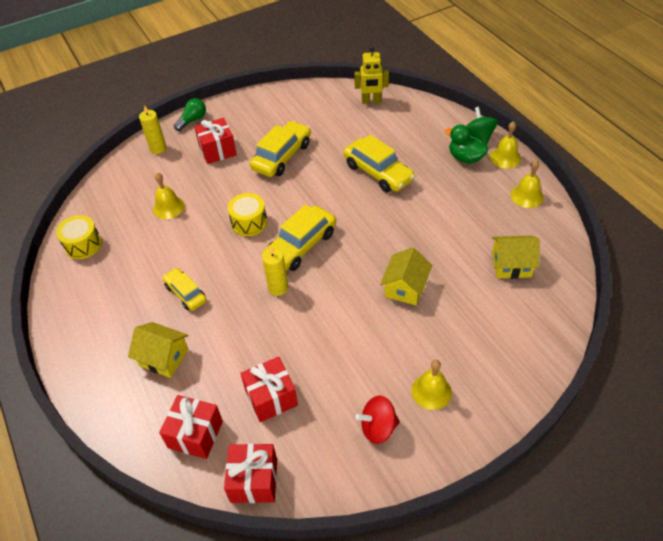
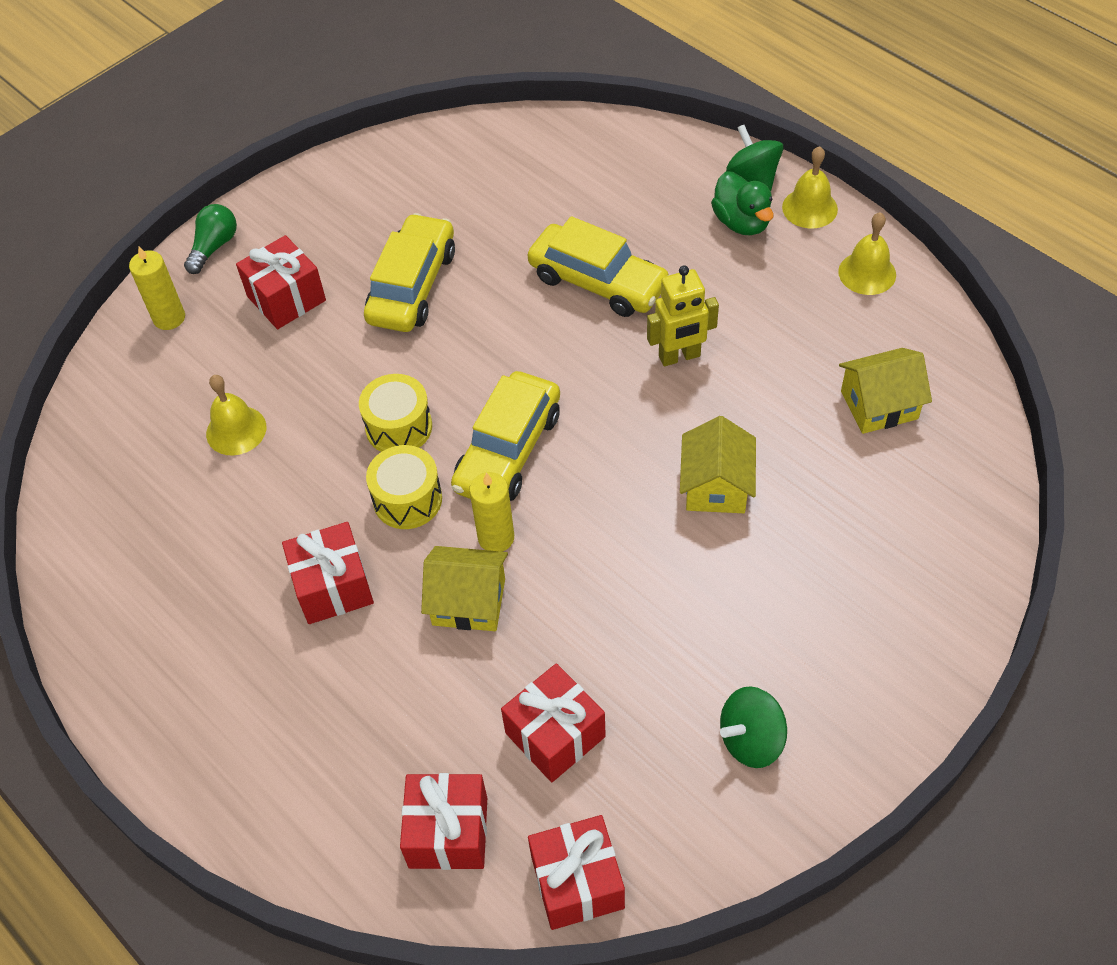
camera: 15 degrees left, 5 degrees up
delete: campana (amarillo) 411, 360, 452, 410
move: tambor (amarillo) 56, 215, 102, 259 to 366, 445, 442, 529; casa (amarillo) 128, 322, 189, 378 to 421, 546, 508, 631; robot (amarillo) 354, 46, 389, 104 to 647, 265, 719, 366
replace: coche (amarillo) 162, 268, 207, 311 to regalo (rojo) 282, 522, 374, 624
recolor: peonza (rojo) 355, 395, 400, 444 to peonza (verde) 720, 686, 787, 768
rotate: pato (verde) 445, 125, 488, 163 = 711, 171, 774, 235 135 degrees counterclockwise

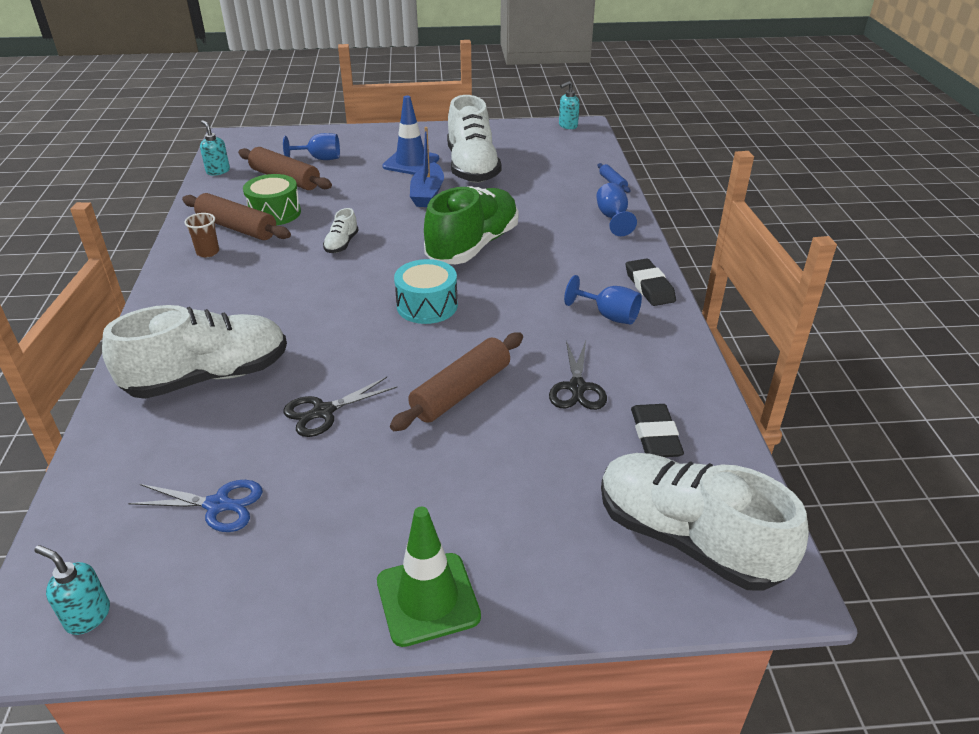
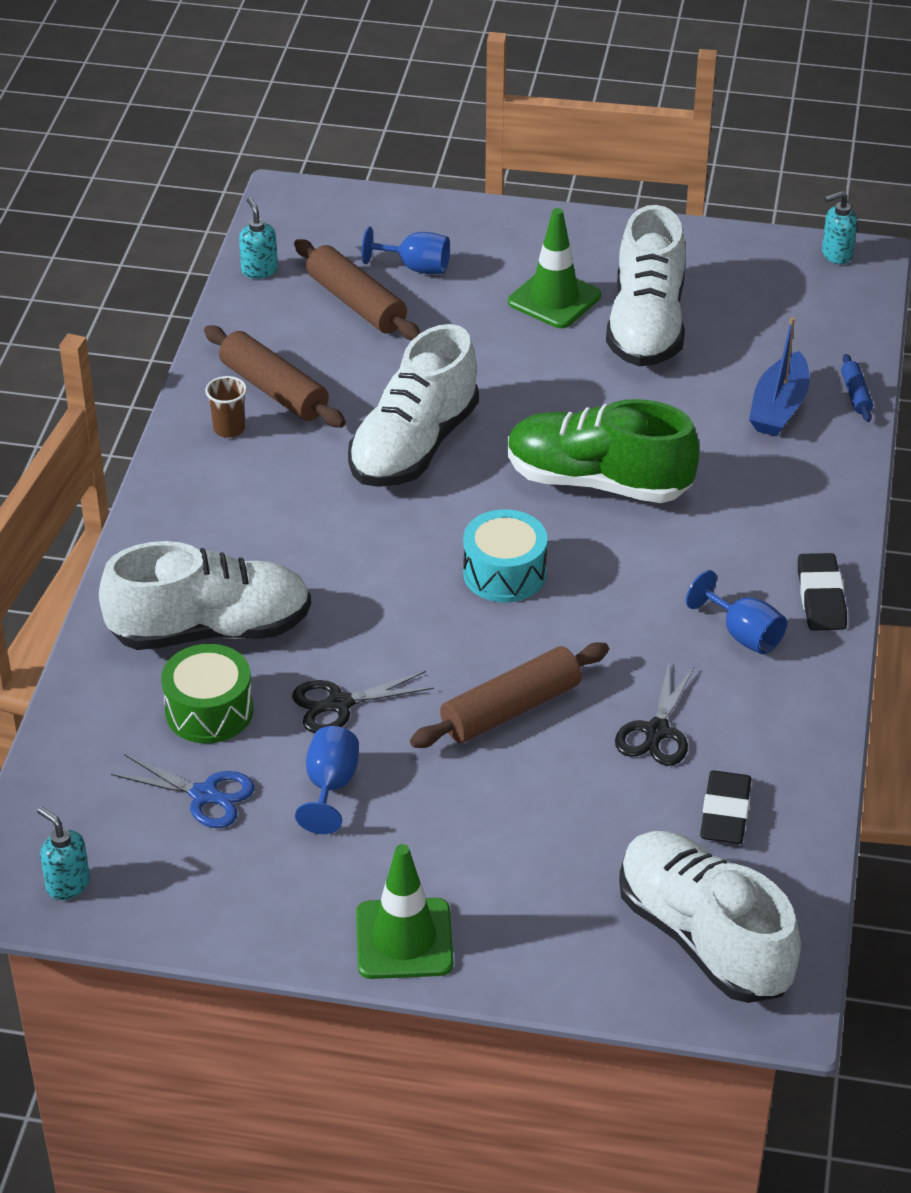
camera: 15 degrees right, 5 degrees up
move: tambor (verde) 243, 174, 301, 226 to 161, 644, 253, 744; barco (azul) 410, 127, 444, 207 to 749, 317, 810, 436; copa (azul) 596, 183, 637, 236 to 295, 726, 359, 834
recolor: cono de tráfico (azul) 382, 95, 439, 175 to cono de tráfico (verde) 508, 208, 601, 328
rotate: zapato (verde) 424, 186, 519, 264 = 508, 399, 699, 503 120 degrees counterclockwise
resize: zapato (blanco) 323, 208, 359, 253 = 348, 324, 479, 487 x2.36

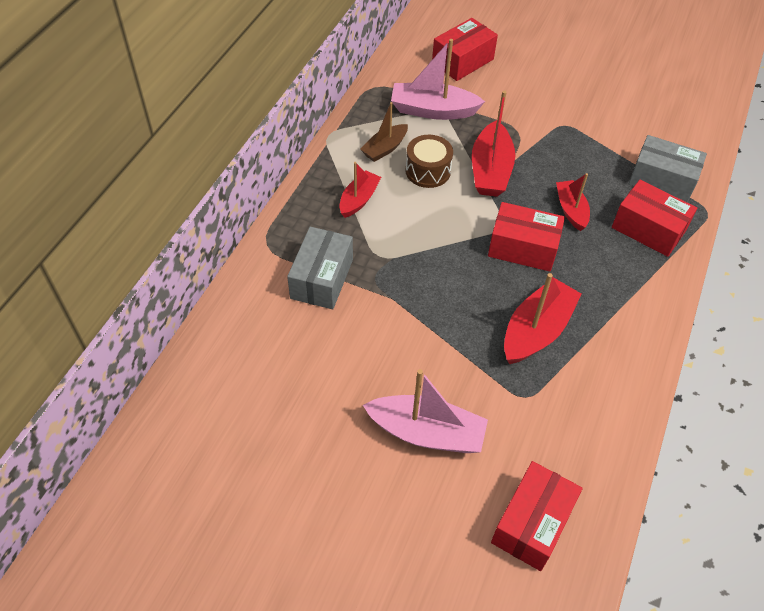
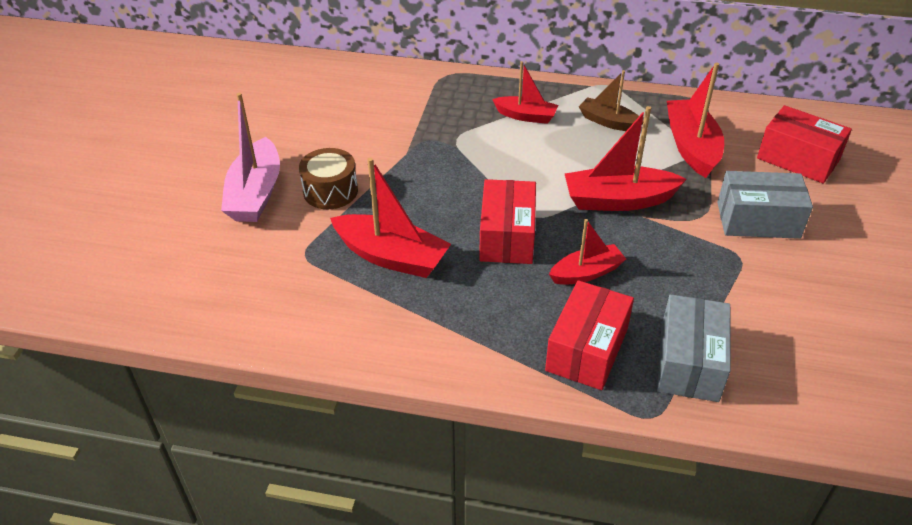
camera: 80 degrees right, 10 degrees down
delete: caja (rojo) 491, 461, 583, 571
move: caja (gris) 287, 227, 353, 309 to 717, 171, 813, 239; tambor (marrón) 406, 135, 453, 188 to 299, 148, 358, 209
recolor: barco (rosa) 391, 39, 485, 120 to barco (rojo) 667, 62, 724, 178

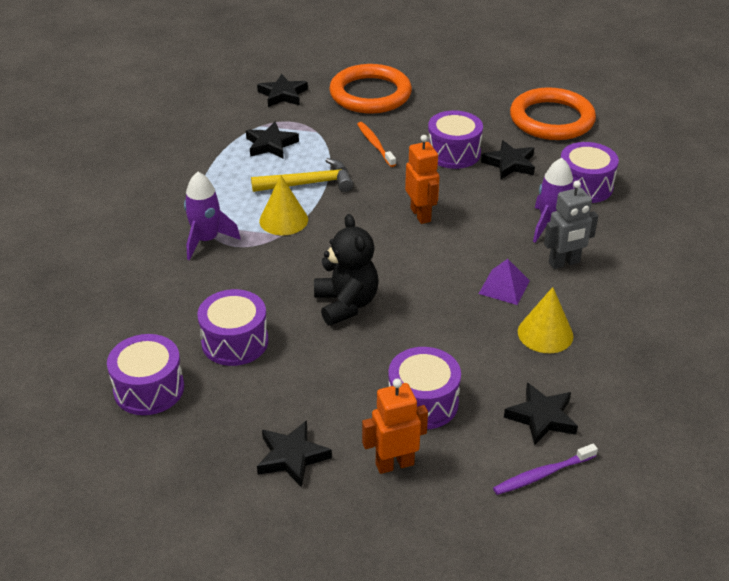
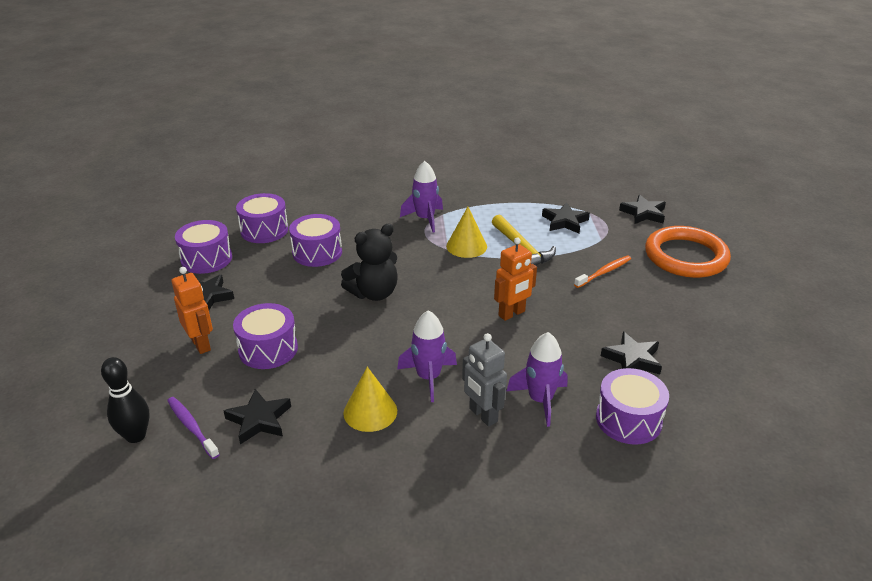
camera: 75 degrees right, 5 degrees down
delete: anillo (naranja) 510, 87, 596, 140
insert: bolo (negro) 101, 357, 150, 443
move: tambor (morado) 428, 110, 483, 169 to 175, 220, 232, 274
replace: pirámide (morado) 479, 259, 530, 305 to cohete (morado) 397, 310, 457, 402

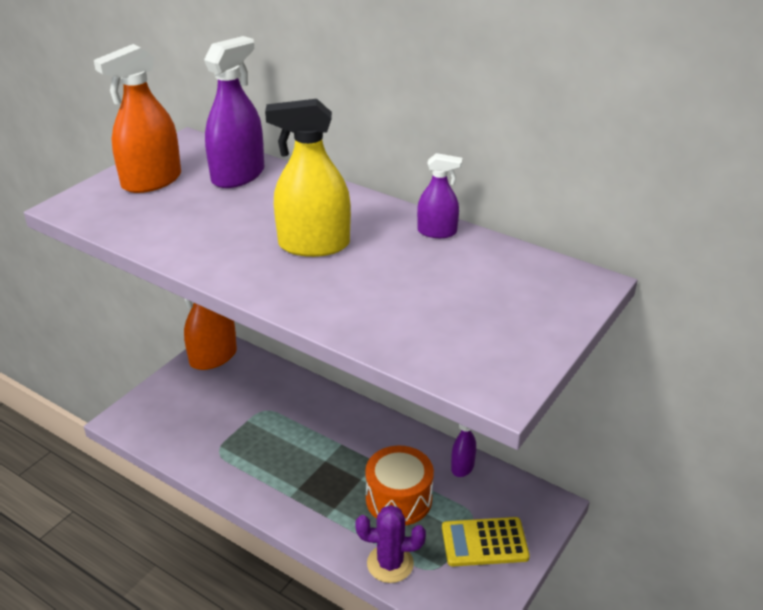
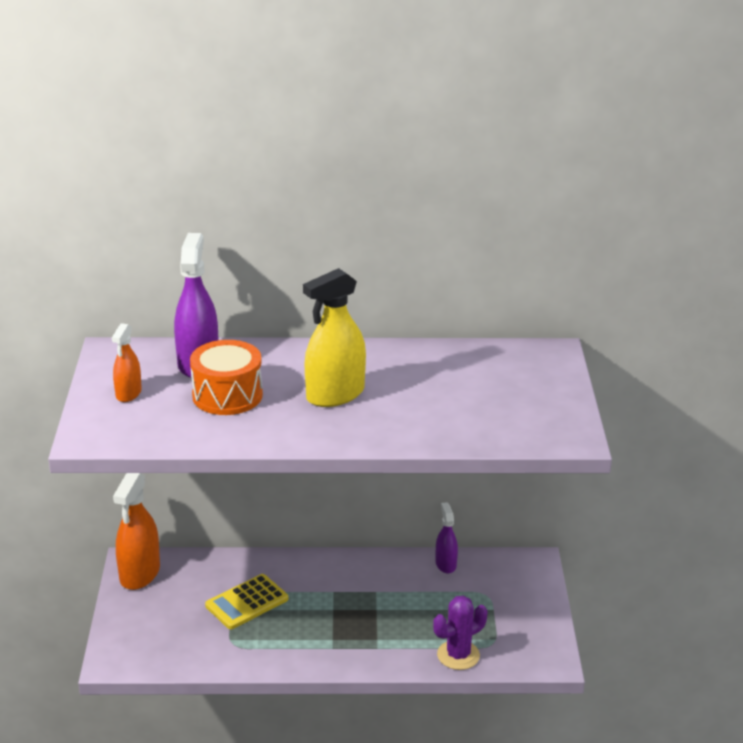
camera: 35 degrees left, 5 degrees down
delete: pulverizador (morado) 417, 153, 462, 238
move: tambor (naranja) 365, 446, 434, 525 to 190, 340, 263, 415; calculadora (amarillo) 442, 517, 530, 567 to 205, 574, 288, 629
resize: pulverizador (naranja) 94, 44, 181, 193 = 112, 323, 142, 402 x0.56

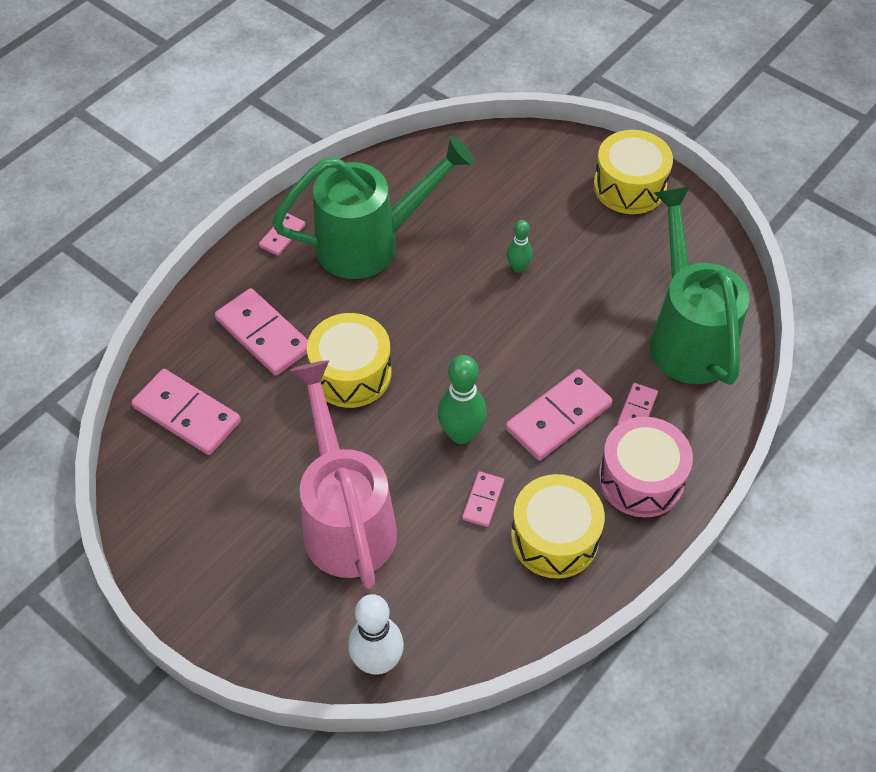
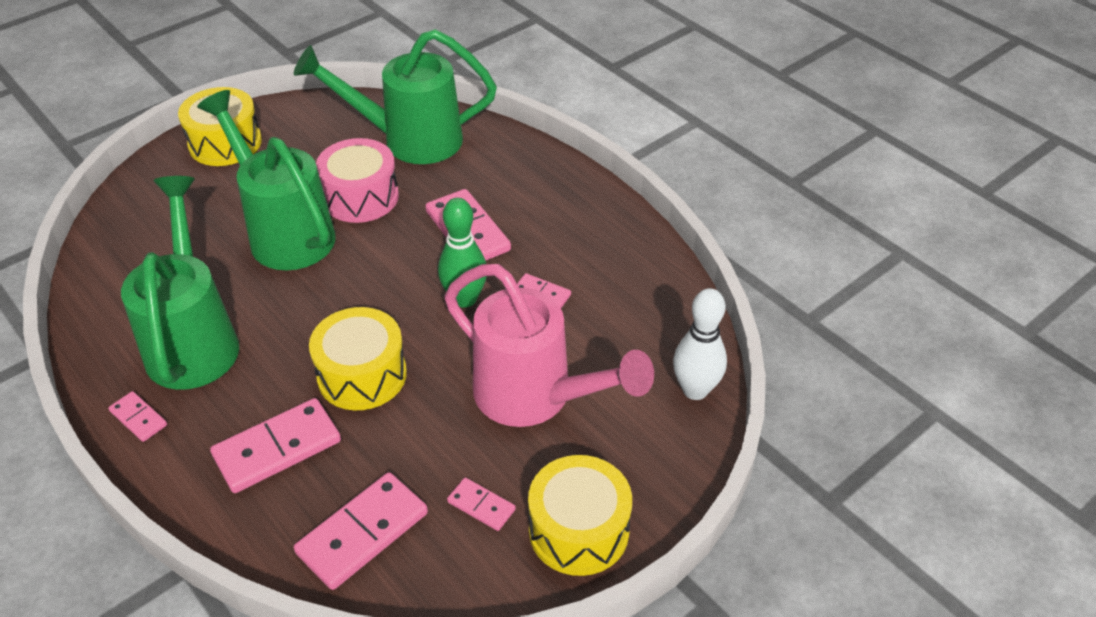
camera: 80 degrees left, 10 degrees down
move: tambor (amarillo) 511, 474, 605, 578 to 528, 455, 632, 576; tambor (rosa) 599, 417, 693, 517 to 316, 138, 399, 223; ficha de dominó (rosa) 617, 383, 658, 425 to 447, 478, 516, 531
replace: bolo (verde) 507, 220, 533, 273 to regadera (verde) 197, 90, 336, 270
rotate: regadera (rosa) 289, 360, 397, 589 = 444, 264, 654, 427 135 degrees counterclockwise

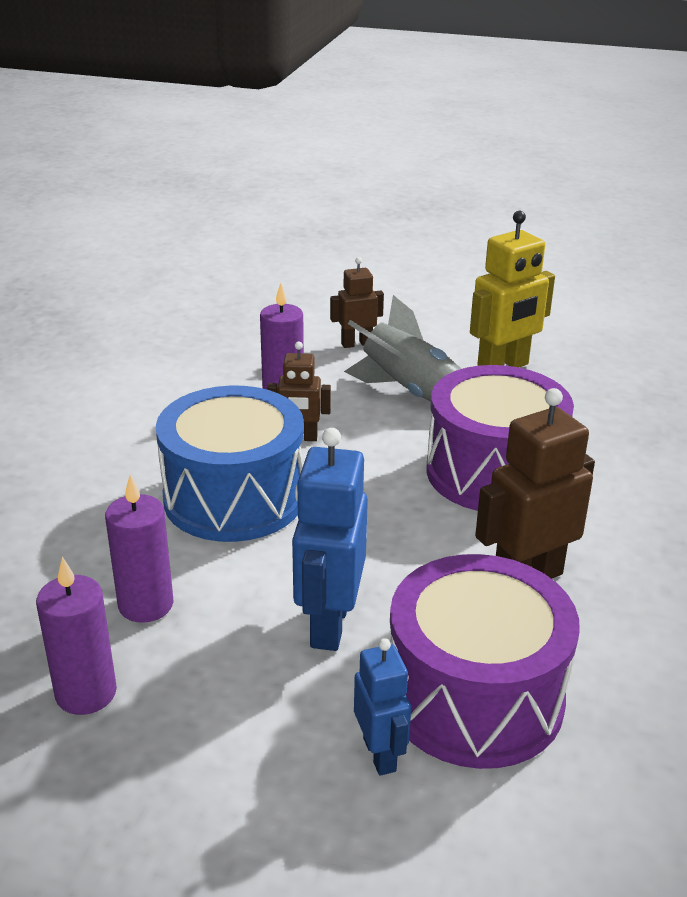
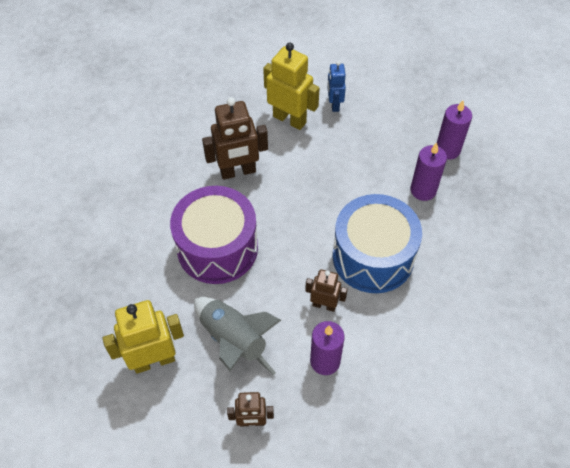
camera: 165 degrees left, 25 degrees up
delete: robot (azul) 292, 428, 368, 651
replace: tambor (morado) 390, 554, 580, 769 to robot (amarillo) 263, 43, 319, 130

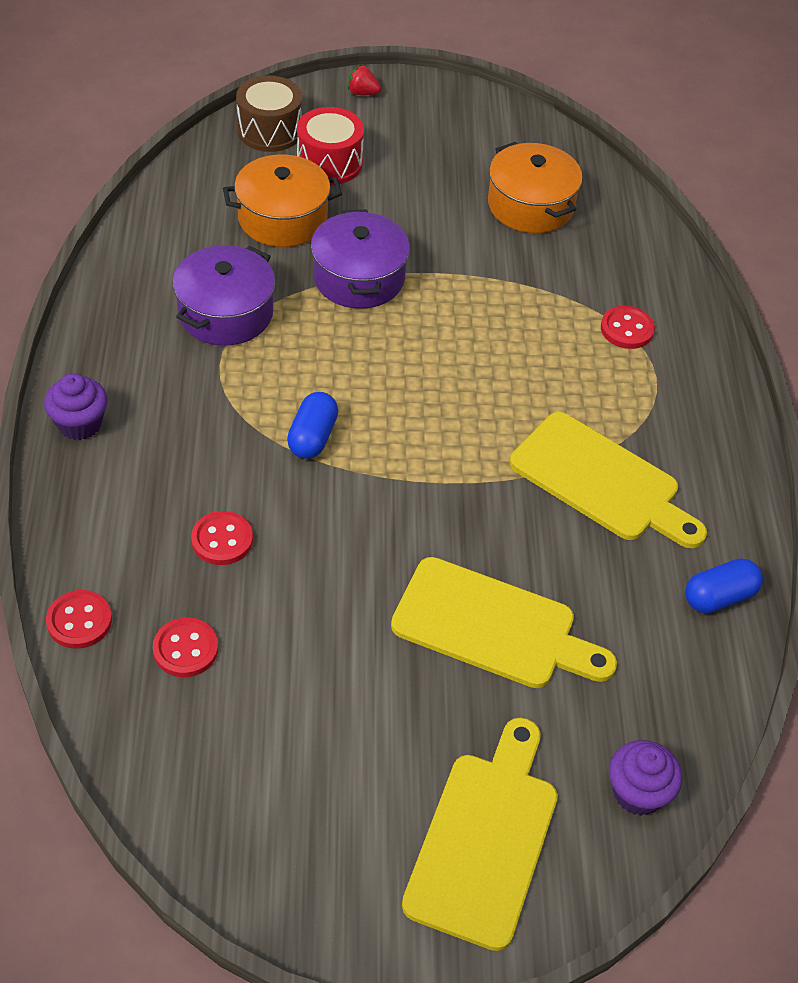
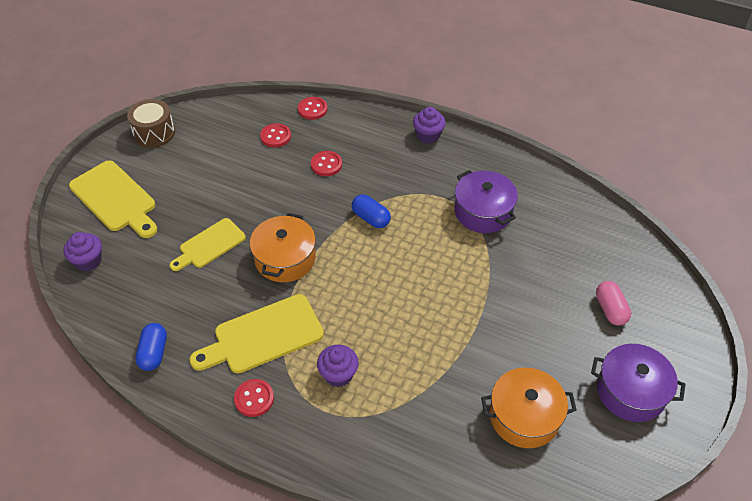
camera: 120 degrees right, 0 degrees up
delete: fresa (rojo) 347, 65, 381, 95
insert: magdalena (morado) 317, 344, 359, 387
move: olla (naranja) 223, 154, 342, 247 to 250, 213, 316, 282; tambor (marrón) 236, 76, 302, 152 to 127, 99, 175, 148; olla (morado) 311, 209, 410, 309 to 591, 344, 685, 422; botón (rojo) 601, 306, 655, 349 to 234, 379, 274, 417
replace: tambor (rojo) 297, 107, 364, 185 to cápsula (rosa) 596, 281, 631, 326
resize: tabla de cortar (amarillo) 391, 557, 617, 688 = 170, 218, 246, 271 x0.66

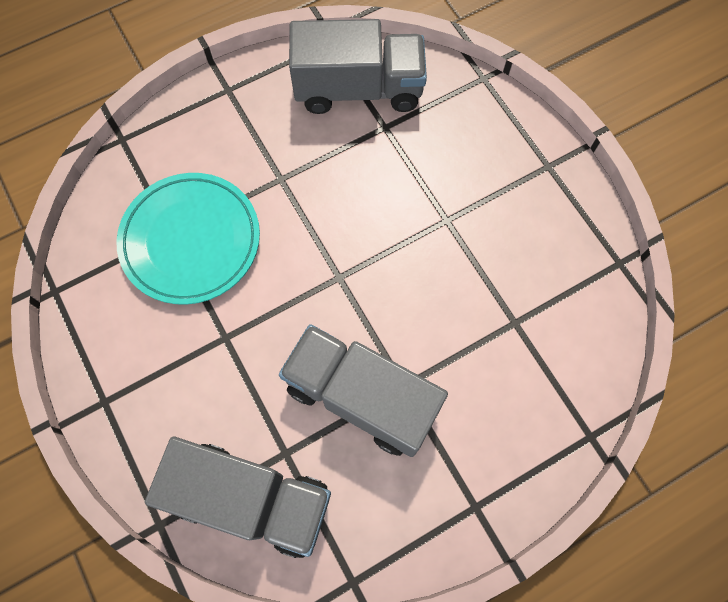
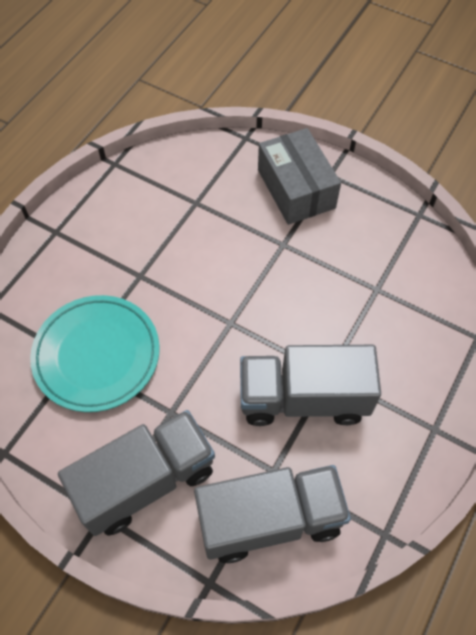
camera: 30 degrees left, 10 degrees down
insert: caja (gris) 258, 128, 341, 225
move: camión (gris) 289, 19, 427, 114 to 58, 410, 215, 536

